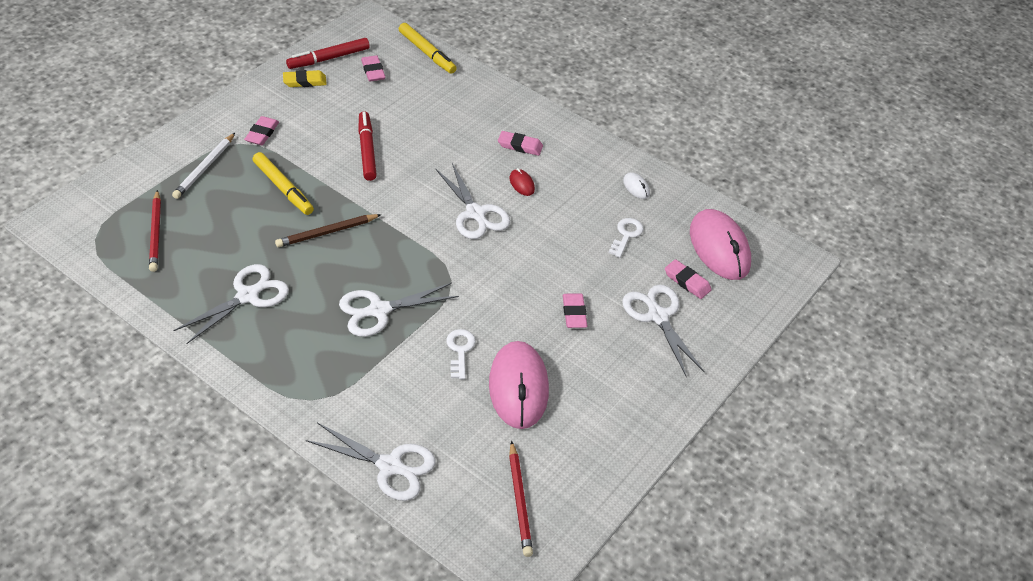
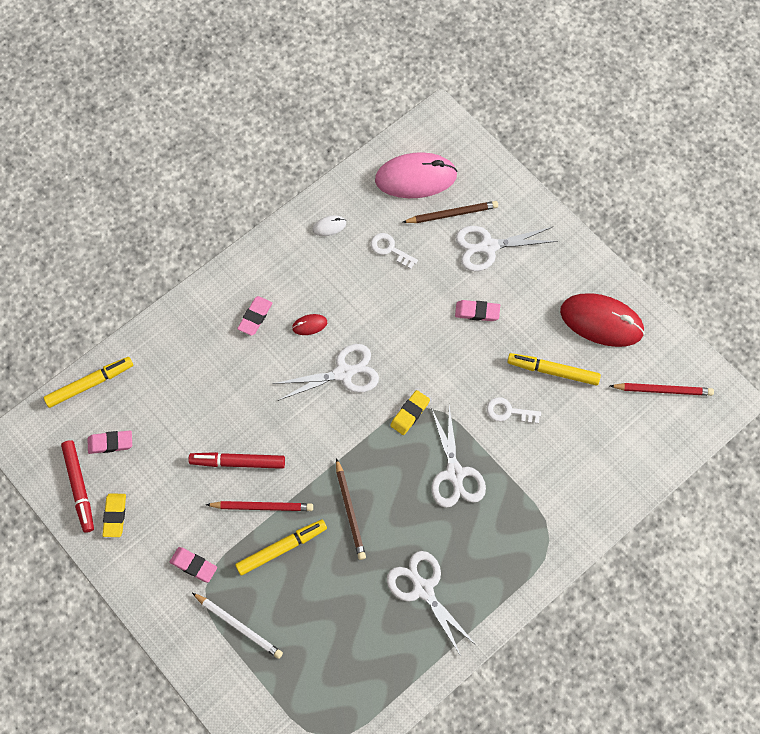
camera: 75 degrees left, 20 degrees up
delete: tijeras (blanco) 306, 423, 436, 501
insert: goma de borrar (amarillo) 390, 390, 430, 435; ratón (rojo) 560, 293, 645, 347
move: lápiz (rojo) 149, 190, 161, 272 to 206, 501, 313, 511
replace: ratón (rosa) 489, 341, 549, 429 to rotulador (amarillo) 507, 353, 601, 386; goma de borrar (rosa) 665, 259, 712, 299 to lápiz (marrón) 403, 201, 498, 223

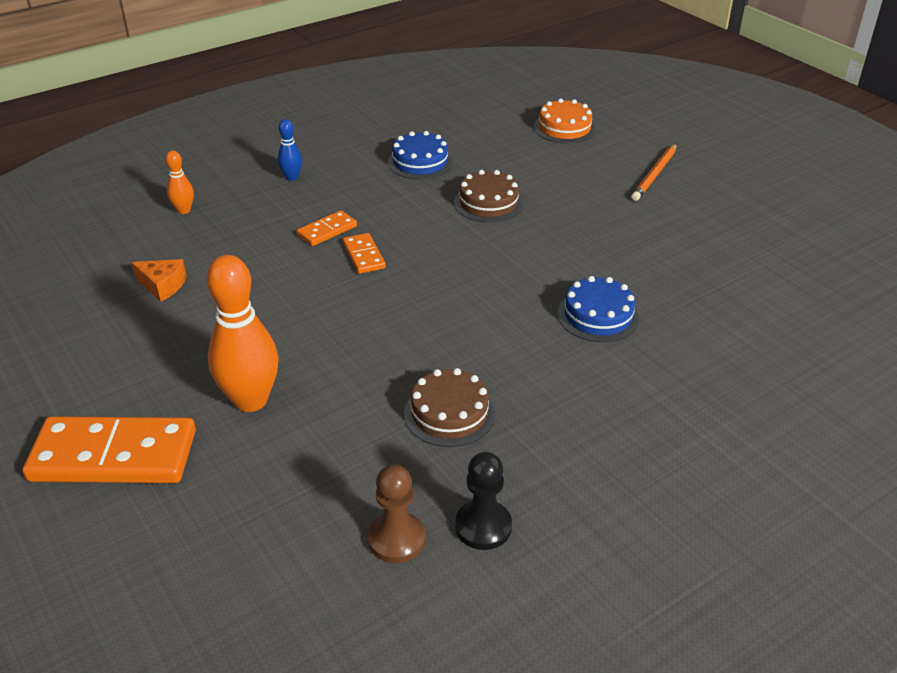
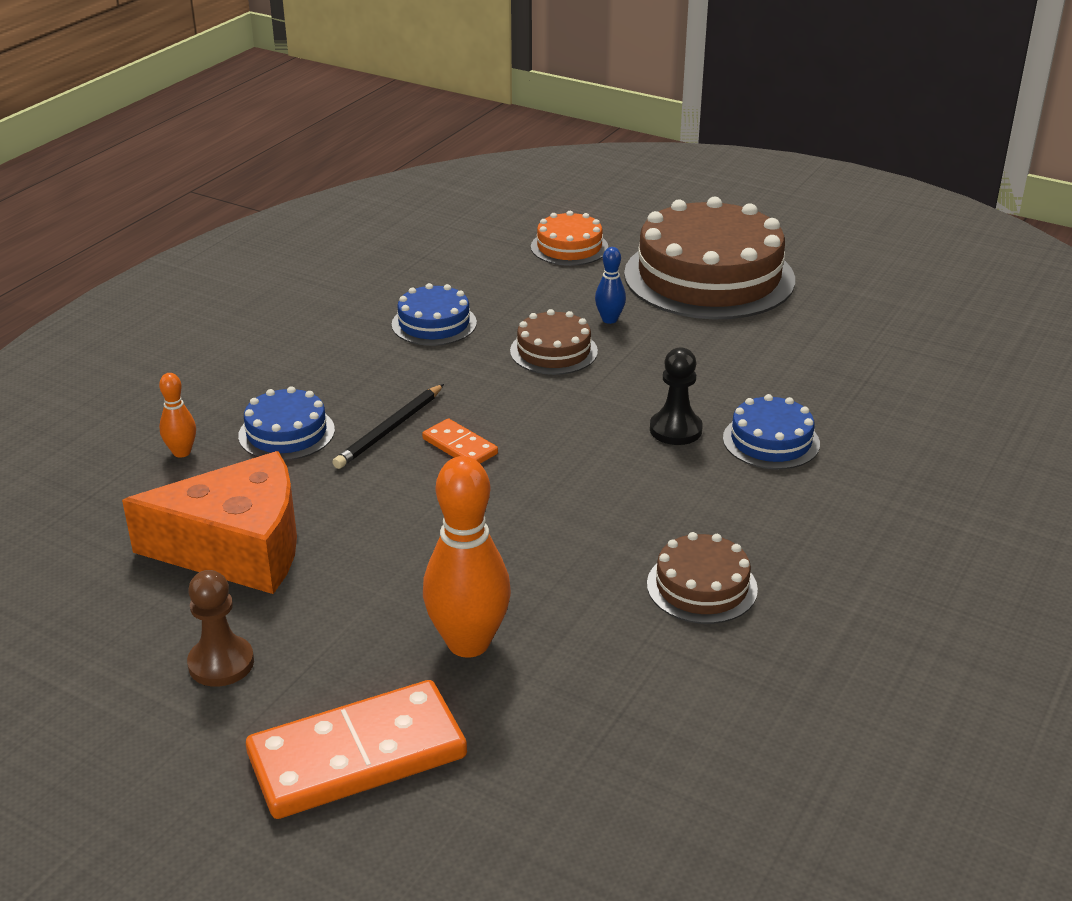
camera: 25 degrees left, 5 degrees down
insert: tarta (azul) 238, 386, 335, 461
move: bolo (azul) 277, 119, 302, 181 to 595, 247, 626, 324; peón (marrón) 368, 464, 426, 563 to 187, 570, 254, 687; peón (negro) 455, 452, 512, 550 to 650, 347, 703, 445
replace: ficha de dominó (naranja) 297, 210, 357, 246 to lápiz (negro) 332, 384, 444, 469; lápiz (naranja) 631, 144, 677, 201 to tarta (marrón) 624, 197, 795, 319
resize: queso (naranja) 131, 259, 187, 302 = 122, 451, 297, 594 x2.34

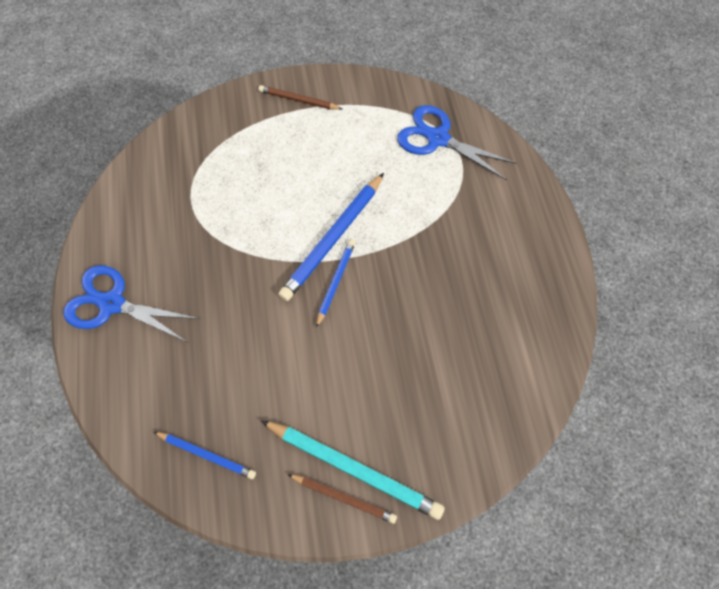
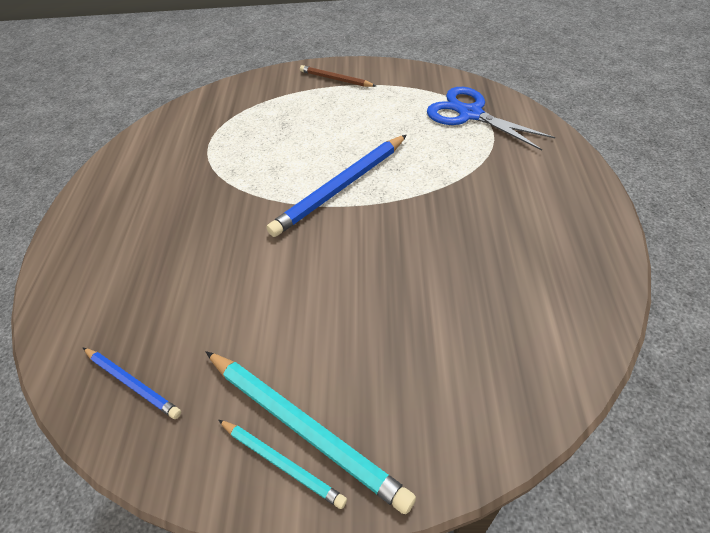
camera: 15 degrees right, 15 degrees down
delete: tijeras (azul) 63, 265, 200, 342; lápiz (azul) 316, 239, 356, 328
recolor: lápiz (marrón) 287, 474, 397, 524 to lápiz (turquesa) 218, 420, 347, 509

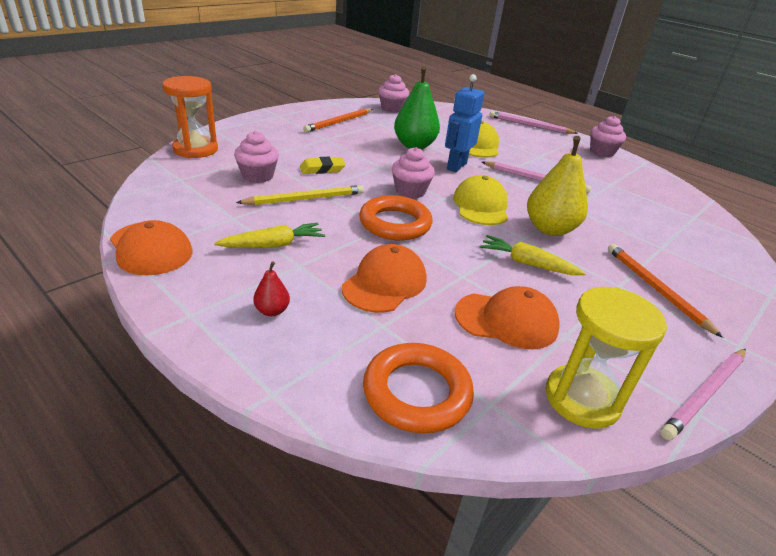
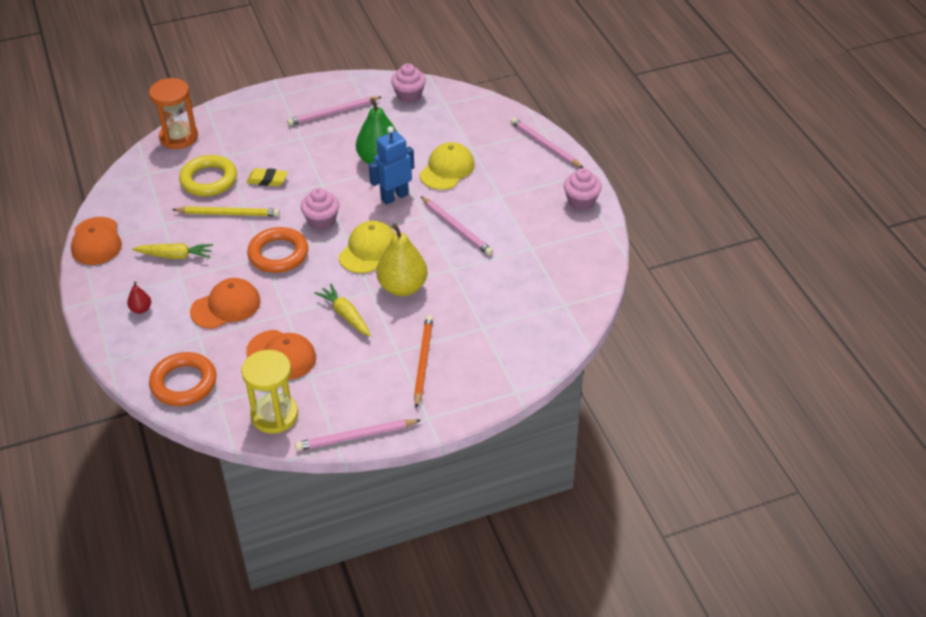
camera: 30 degrees right, 10 degrees up
replace: magdalena (rosa) 234, 131, 279, 183 to anillo (amarillo) 179, 155, 237, 196
recolor: lápiz (naranja) 303, 109, 373, 132 to lápiz (rosa) 287, 97, 381, 126

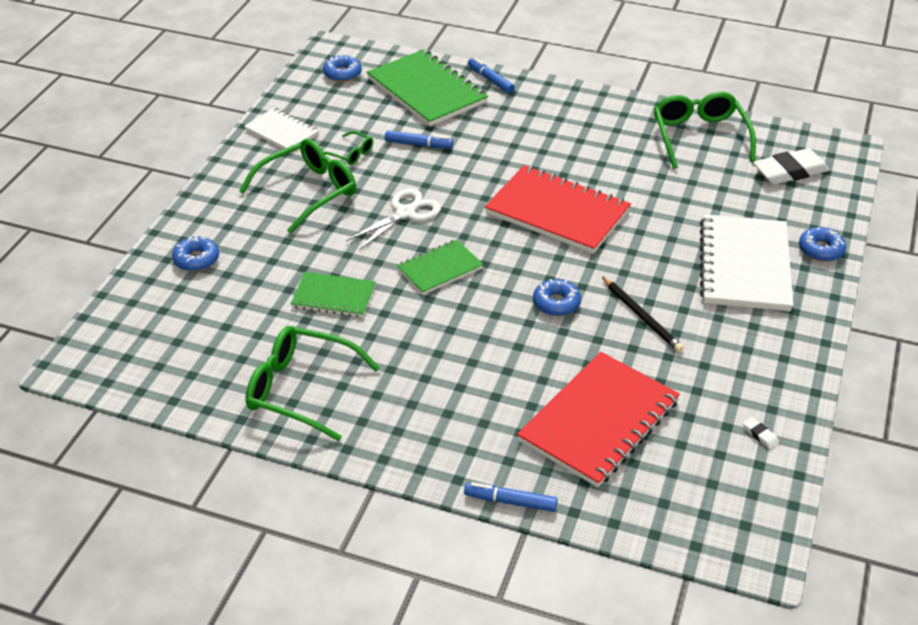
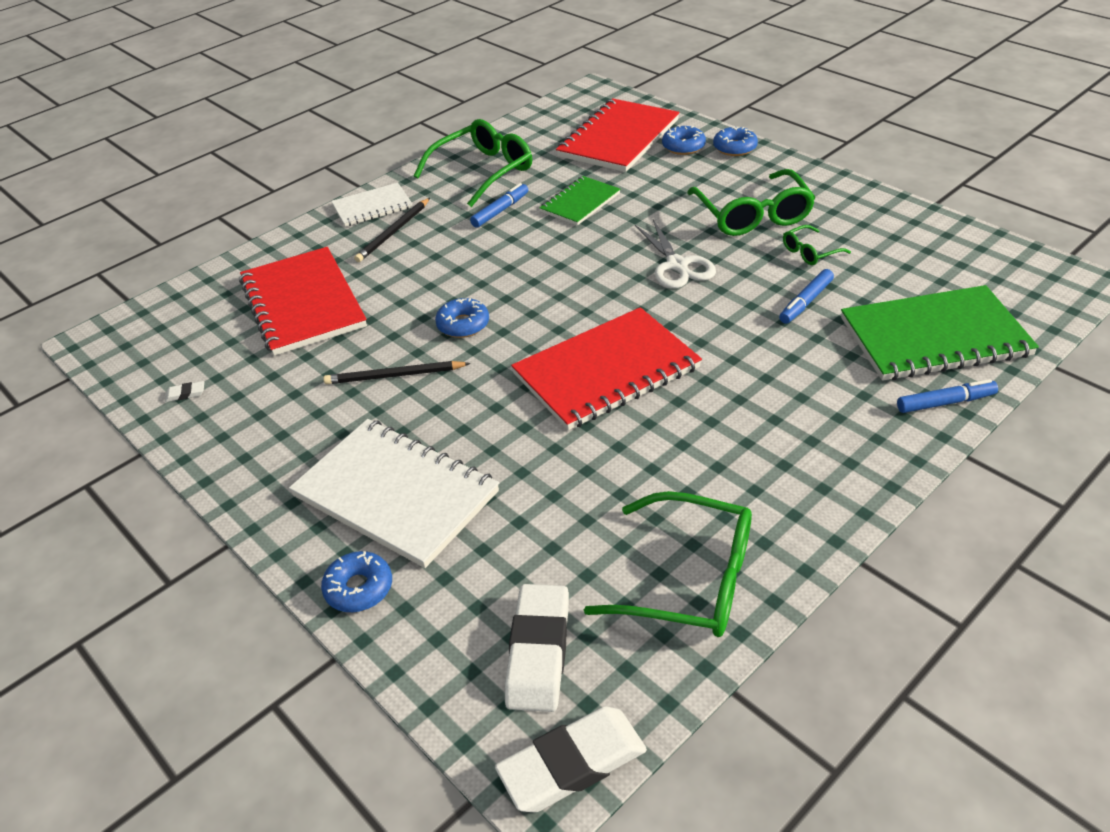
camera: 120 degrees right, 0 degrees up
delete: cuaderno (verde) 397, 239, 484, 295
insert: lápiz (negro) 354, 198, 430, 262; goma de borrar (blanco) 495, 706, 647, 812; cuaderno (rojo) 556, 98, 679, 172
move: cuaderno (blanco) 244, 108, 319, 149 to 331, 183, 412, 227; rosquilla (azul) 323, 55, 362, 82 to 713, 127, 758, 156; rotulador (azul) 464, 482, 558, 512 to 470, 183, 528, 228

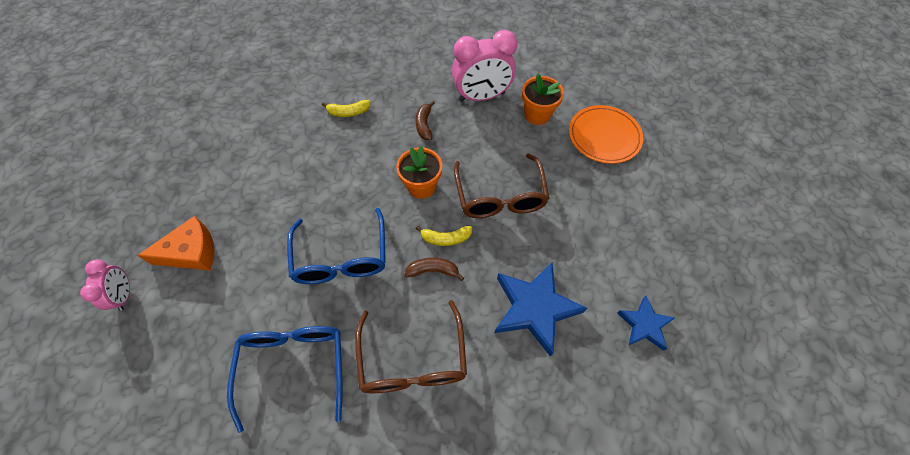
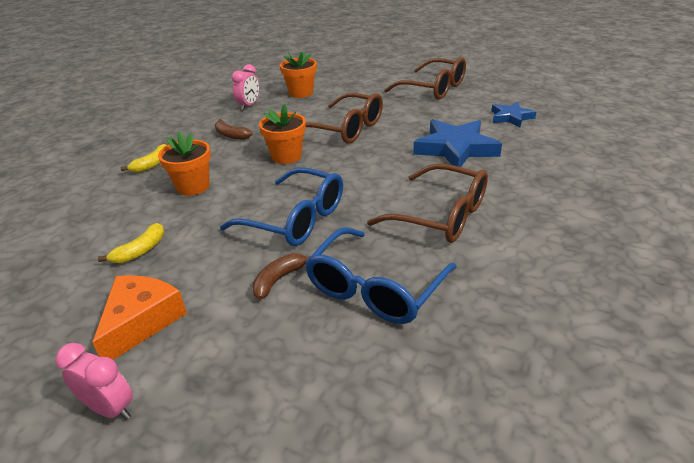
camera: 50 degrees left, 25 degrees down
delete: plato (naranja) 569, 105, 643, 164
insert: maceta (naranja) 158, 131, 211, 196; gafas (marrón) 384, 57, 466, 100
move: plátano (marrón) 404, 258, 464, 281 to 252, 253, 310, 299; plátano (amarillo) 416, 226, 472, 246 to 98, 223, 164, 263
rotate: gafas (azul) 227, 326, 342, 433 = 305, 227, 457, 324 90 degrees counterclockwise
resize: despertador (rosa) 452, 30, 518, 102 = 232, 64, 259, 110 x0.55

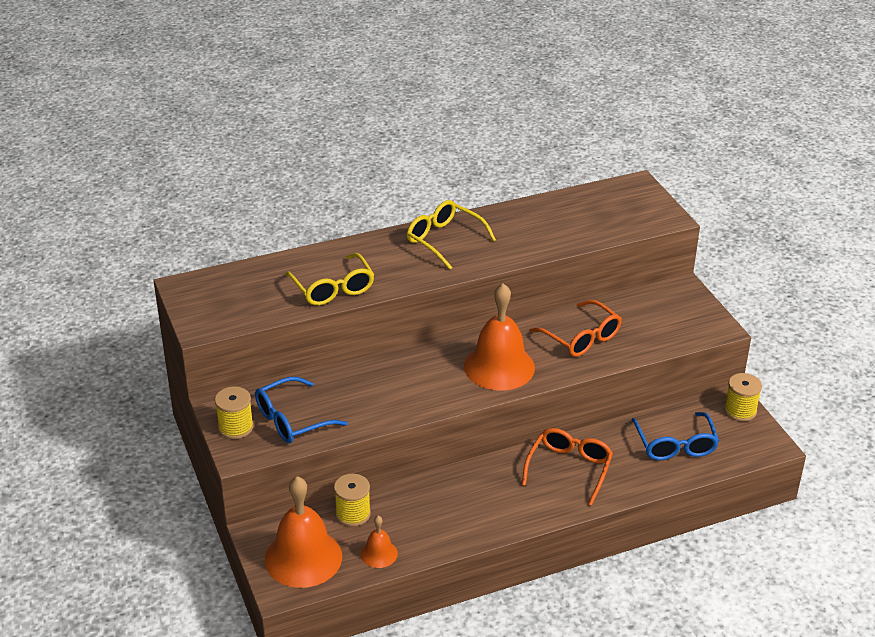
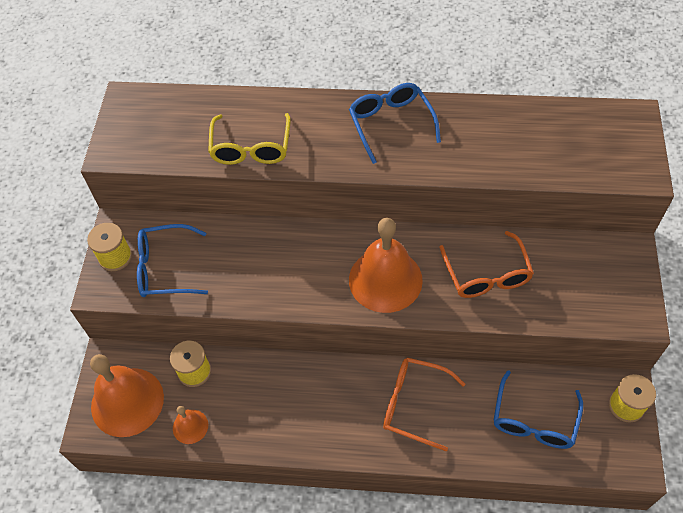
camera: 30 degrees right, 20 degrees up
recolor: gafas (amarillo) 407, 200, 496, 270 to gafas (azul) 349, 83, 441, 164
rotate: gafas (naranja) 522, 428, 613, 506 = 383, 358, 465, 451 120 degrees counterclockwise

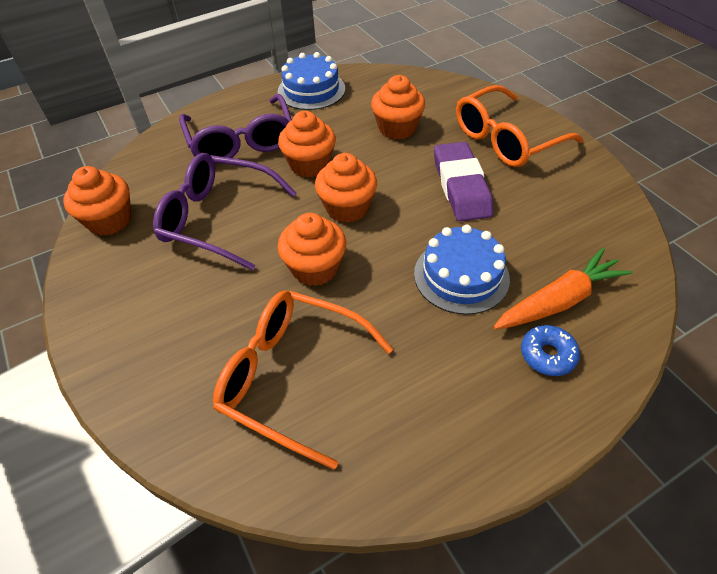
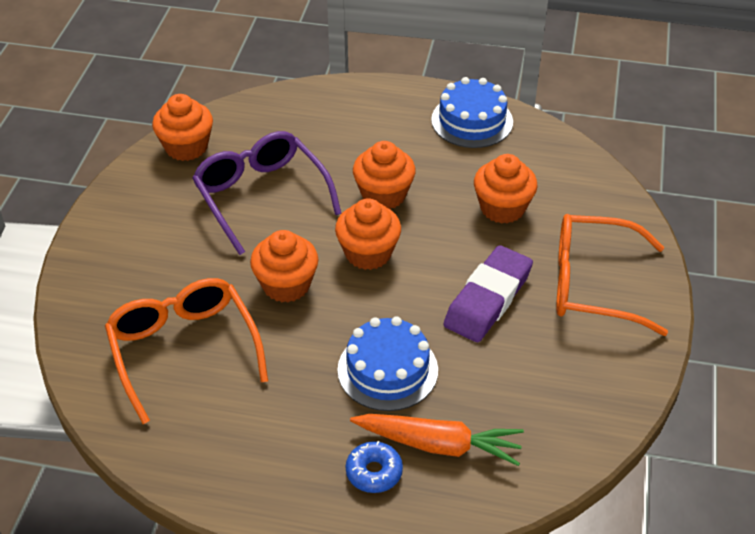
camera: 40 degrees right, 5 degrees down
delete: gafas (morado) 179, 94, 292, 164

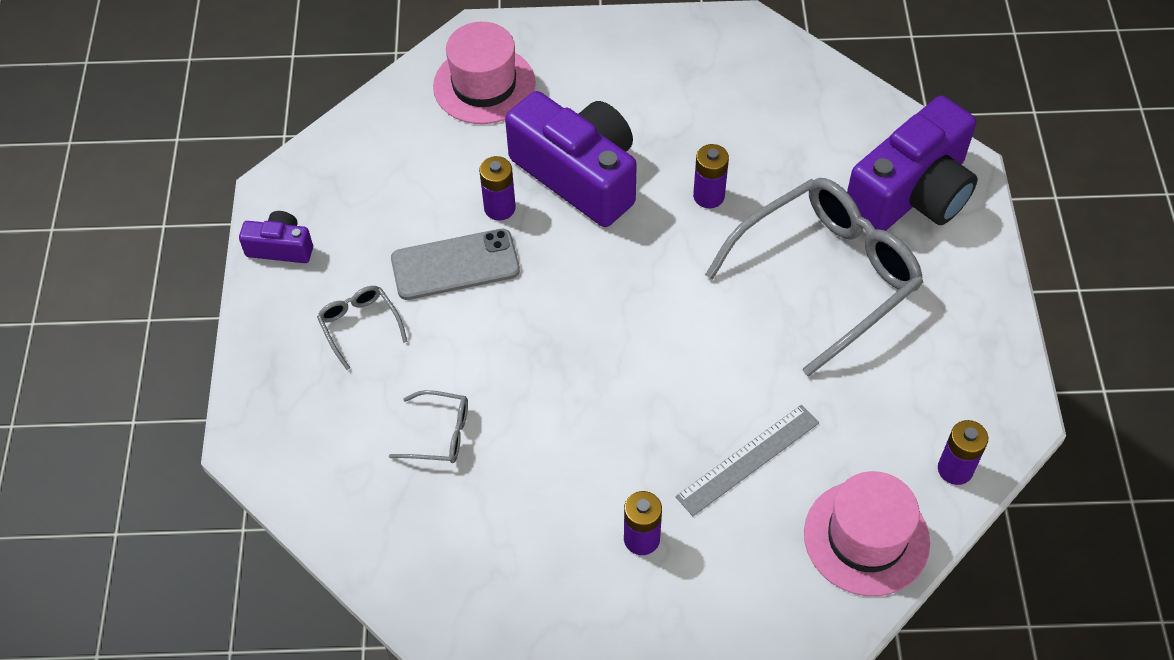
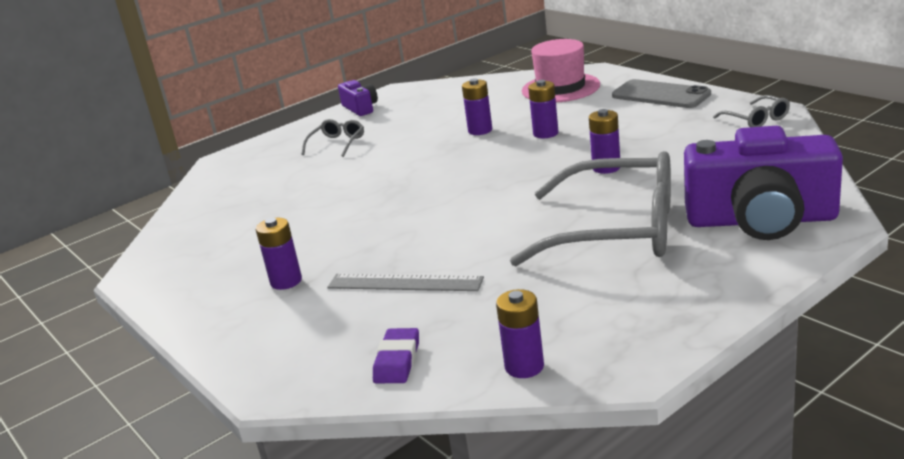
camera: 55 degrees right, 30 degrees down
move: gafas (gris) 389, 390, 468, 463 to 713, 95, 790, 127; móvil (gris) 391, 229, 520, 300 to 612, 79, 711, 108
replace: cámara (morado) 505, 91, 637, 227 to pila (morado) 528, 80, 559, 138; sombrero (rosa) 804, 471, 930, 596 to goma de borrar (morado) 373, 328, 419, 383

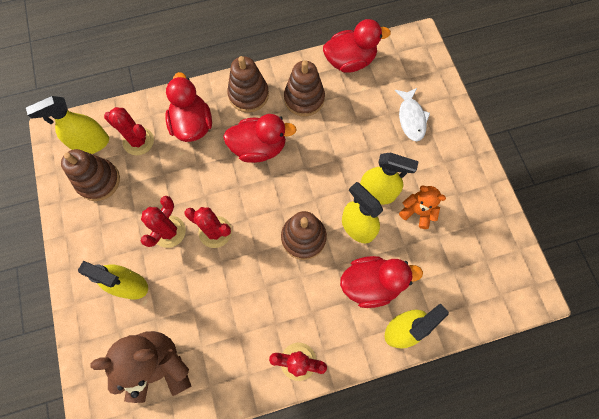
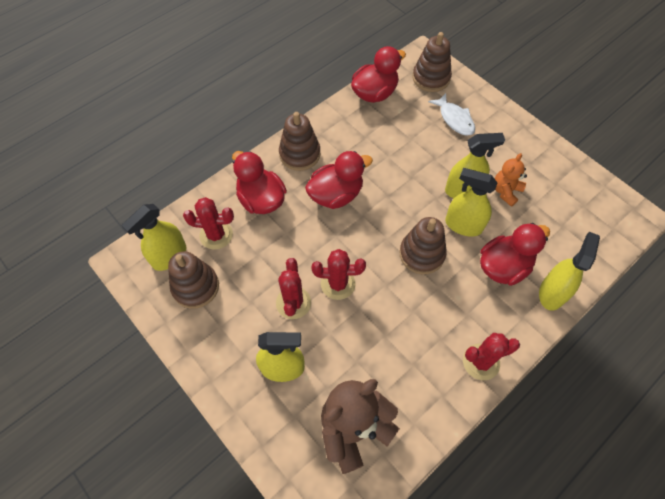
camera: 25 degrees left, 10 degrees down
move: juguete apilable (marrón) 284, 60, 325, 116 to 412, 32, 452, 92
rotate: osito (naranja) 399, 186, 446, 229 = 494, 153, 527, 207 60 degrees counterclockwise

